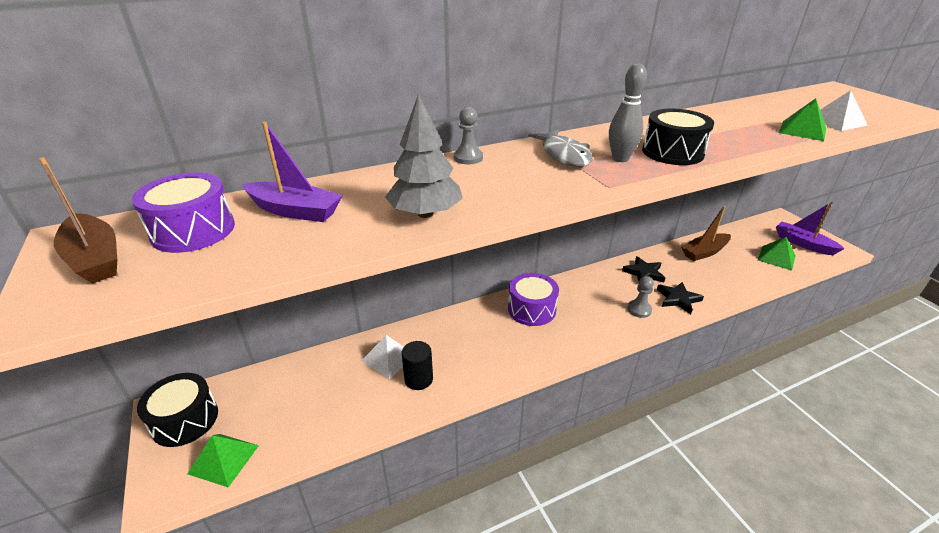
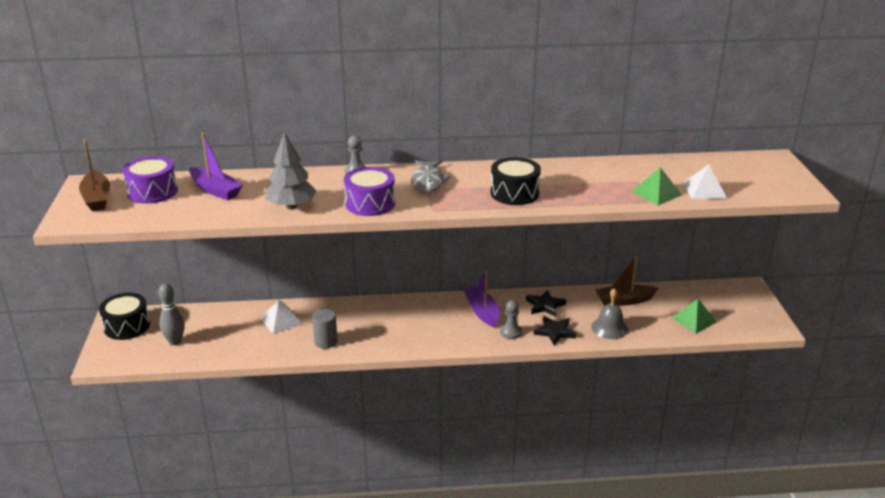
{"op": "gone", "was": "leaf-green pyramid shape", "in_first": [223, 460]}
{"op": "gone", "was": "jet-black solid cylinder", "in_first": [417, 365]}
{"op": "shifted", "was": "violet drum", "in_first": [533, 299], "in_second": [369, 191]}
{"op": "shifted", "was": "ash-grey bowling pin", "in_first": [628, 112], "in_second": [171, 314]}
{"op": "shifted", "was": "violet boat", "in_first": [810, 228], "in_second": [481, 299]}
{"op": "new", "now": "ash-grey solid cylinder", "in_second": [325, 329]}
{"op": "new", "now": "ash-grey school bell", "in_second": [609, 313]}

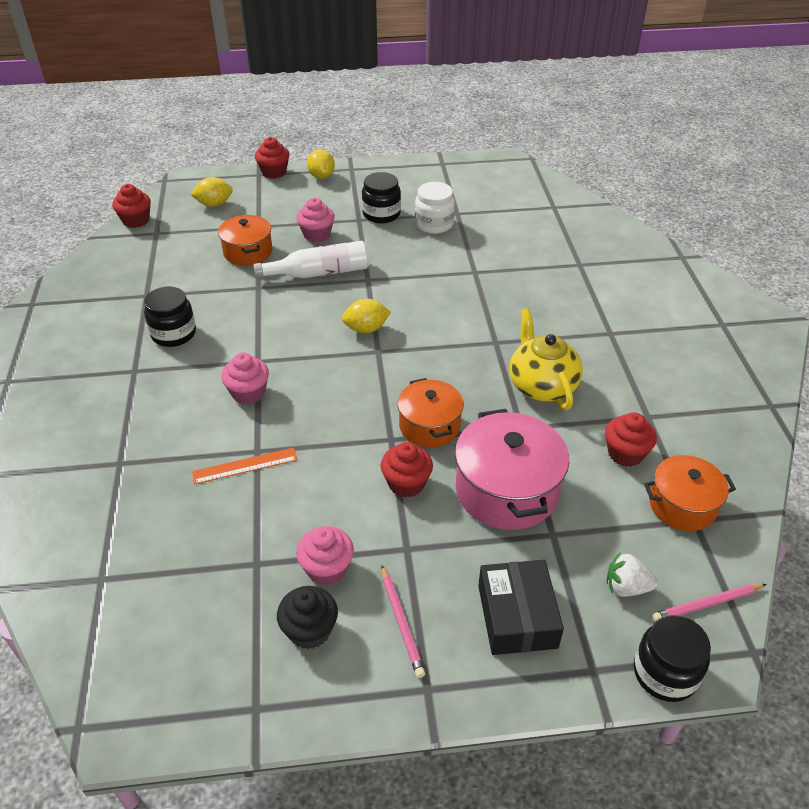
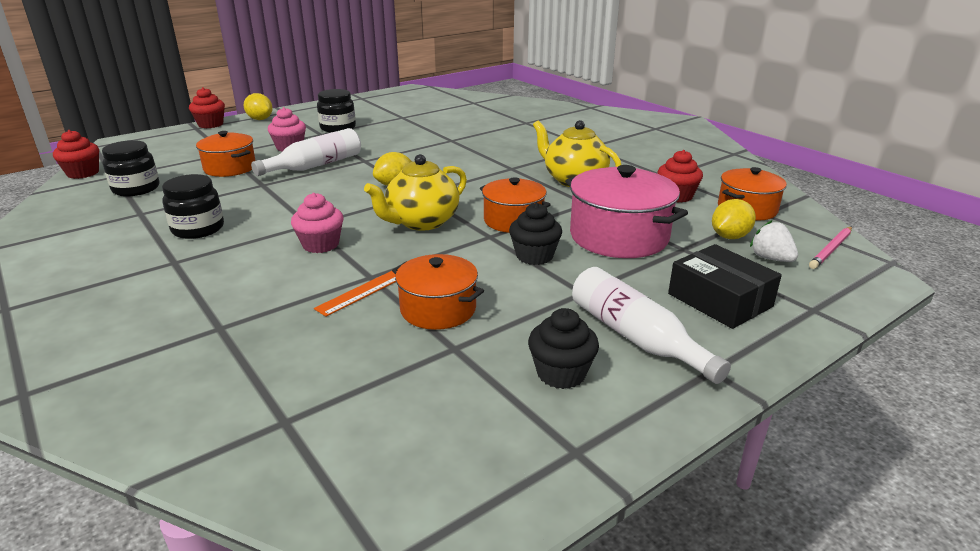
{"op": "shifted", "was": "yellow toy lemon", "in_first": [211, 192], "in_second": [734, 219]}
{"op": "gone", "was": "pink cupcake", "in_first": [325, 556]}
{"op": "repainted", "was": "scarlet cupcake", "now": "jet-black cupcake", "in_first": [407, 470], "in_second": [535, 234]}
{"op": "swapped", "was": "pink pencil", "now": "pure white flask", "in_first": [403, 621], "in_second": [651, 325]}
{"op": "gone", "was": "pure white preserve jar", "in_first": [435, 208]}
{"op": "rotated", "was": "pure white toy strawberry", "in_first": [632, 574], "in_second": [774, 241], "clockwise": 75}
{"op": "shifted", "was": "jet-black preserve jar", "in_first": [672, 658], "in_second": [130, 168]}
{"op": "new", "now": "yellow china teapot", "in_second": [415, 192]}
{"op": "new", "now": "orange-coloured stockpot", "in_second": [438, 292]}

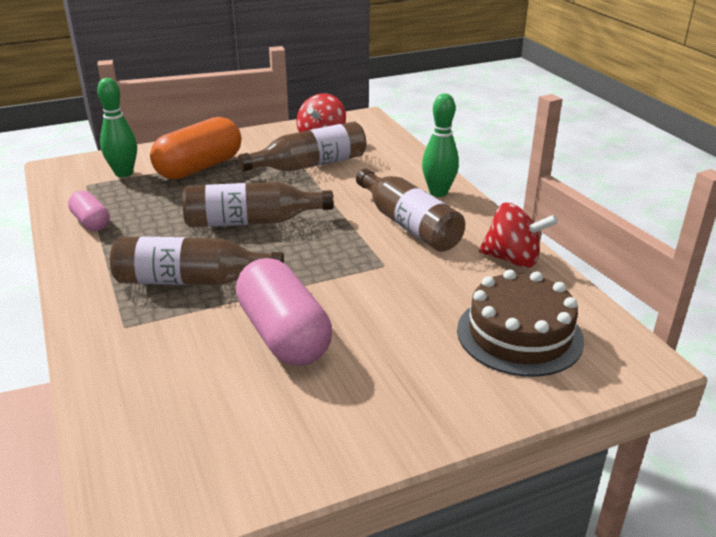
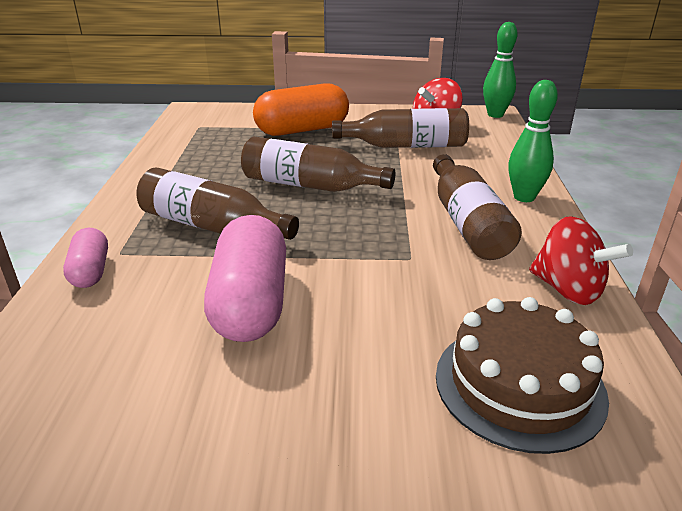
{"op": "shifted", "was": "pink capsule", "in_first": [89, 211], "in_second": [85, 258]}
{"op": "shifted", "was": "leaf-green bowling pin", "in_first": [117, 127], "in_second": [500, 70]}

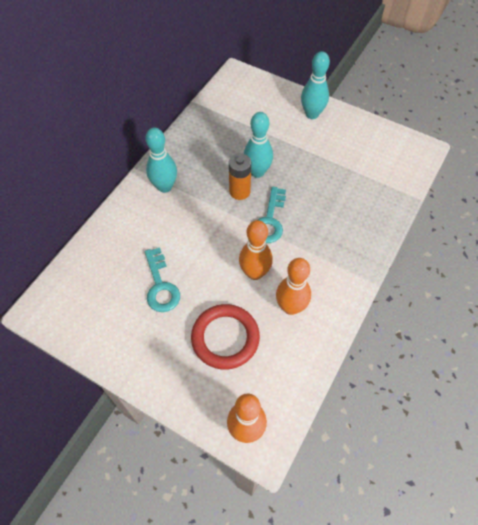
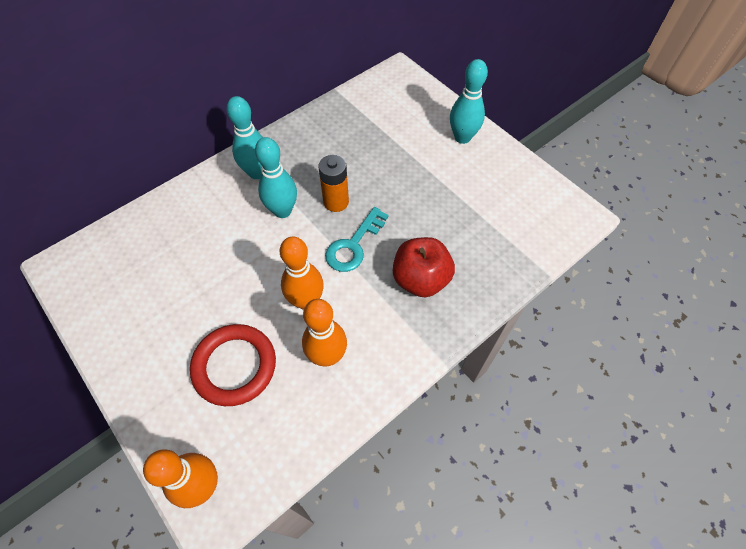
{"op": "gone", "was": "aqua latchkey", "in_first": [162, 279]}
{"op": "shifted", "was": "aqua bowling pin", "in_first": [258, 145], "in_second": [276, 177]}
{"op": "new", "now": "scarlet apple fruit", "in_second": [424, 267]}

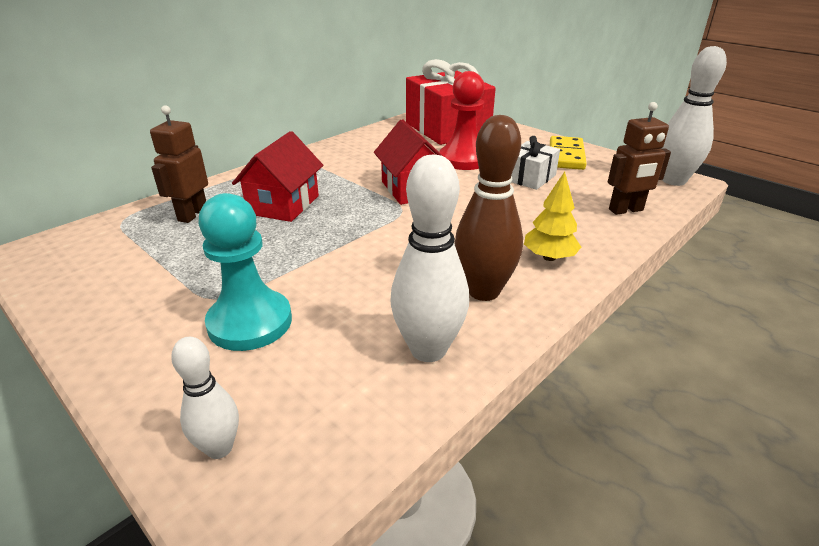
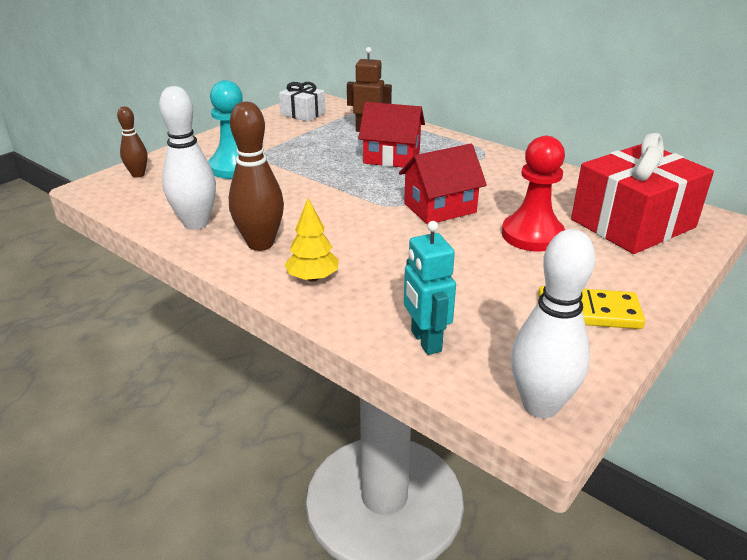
{"op": "repainted", "was": "pure white bowling pin", "now": "dark brown bowling pin", "in_first": [205, 398], "in_second": [132, 142]}
{"op": "shifted", "was": "pure white gift", "in_first": [535, 163], "in_second": [302, 102]}
{"op": "repainted", "was": "dark brown robot", "now": "aqua robot", "in_first": [639, 158], "in_second": [430, 288]}

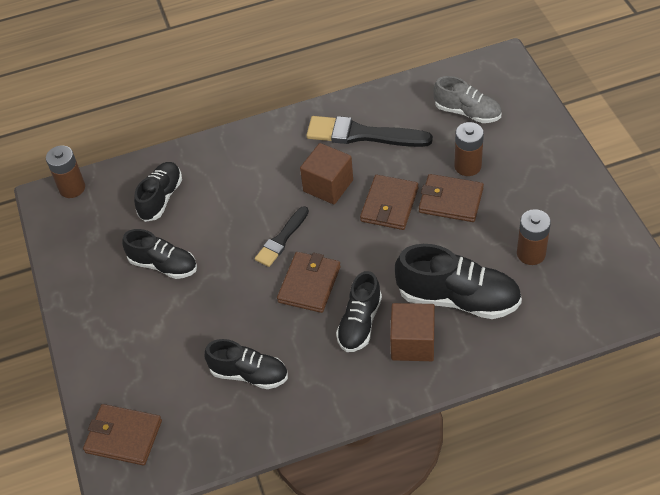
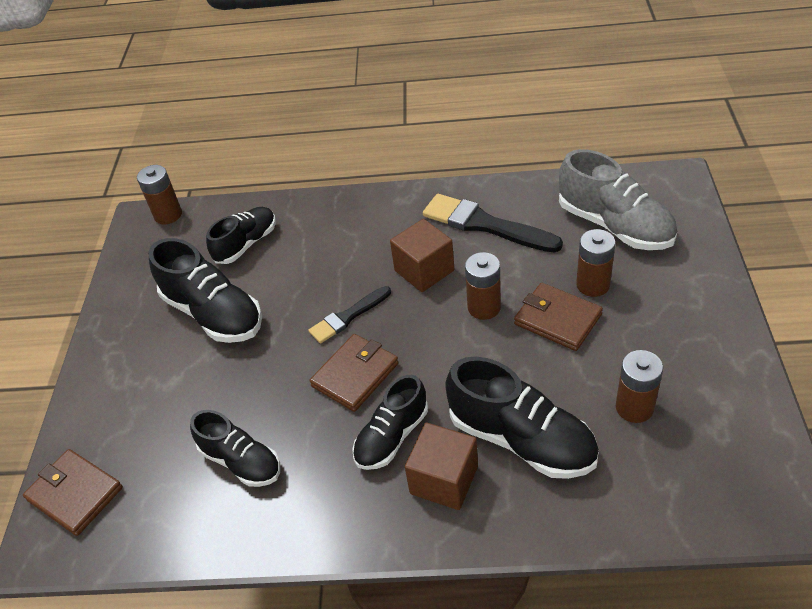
{"op": "scaled", "was": "jet-black shoe", "in_first": [159, 254], "in_second": [205, 290], "ratio": 1.55}
{"op": "swapped", "was": "dark brown card wallet", "now": "dark brown battery", "in_first": [389, 202], "in_second": [483, 286]}
{"op": "scaled", "was": "ash-grey shoe", "in_first": [467, 99], "in_second": [618, 199], "ratio": 1.55}

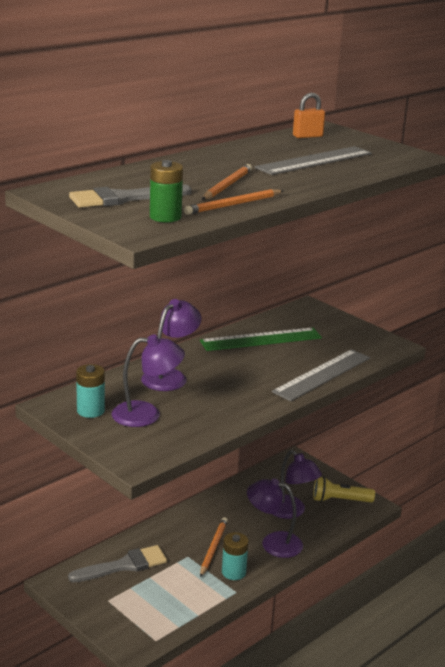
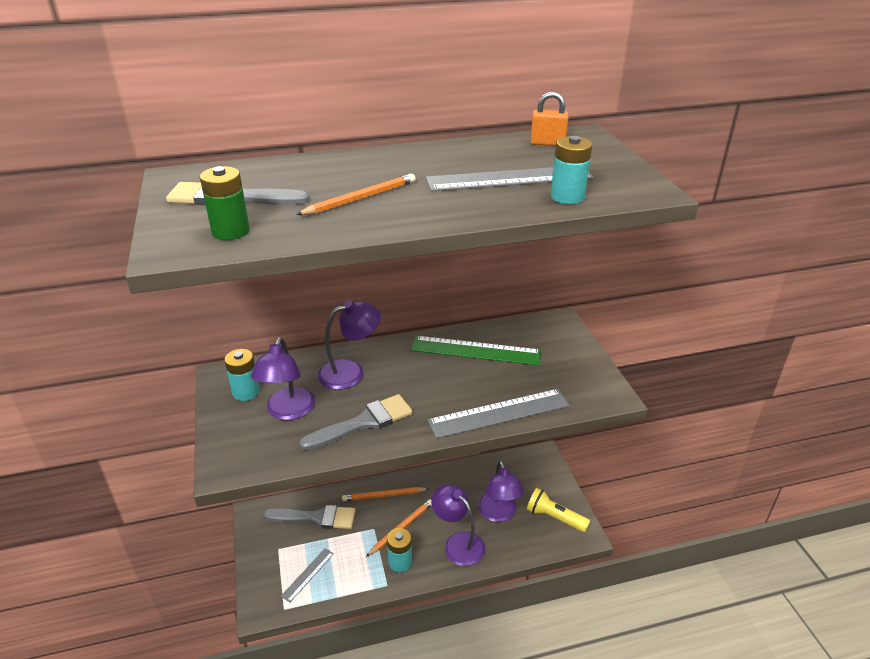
{"op": "rotated", "was": "violet desk lamp", "in_first": [148, 380], "in_second": [283, 378], "clockwise": 75}
{"op": "shifted", "was": "orange-coloured pencil", "in_first": [234, 202], "in_second": [385, 494]}
{"op": "new", "now": "ash-grey measuring stick", "in_second": [307, 575]}
{"op": "new", "now": "ash-grey brush", "in_second": [356, 422]}
{"op": "new", "now": "aqua battery", "in_second": [571, 170]}

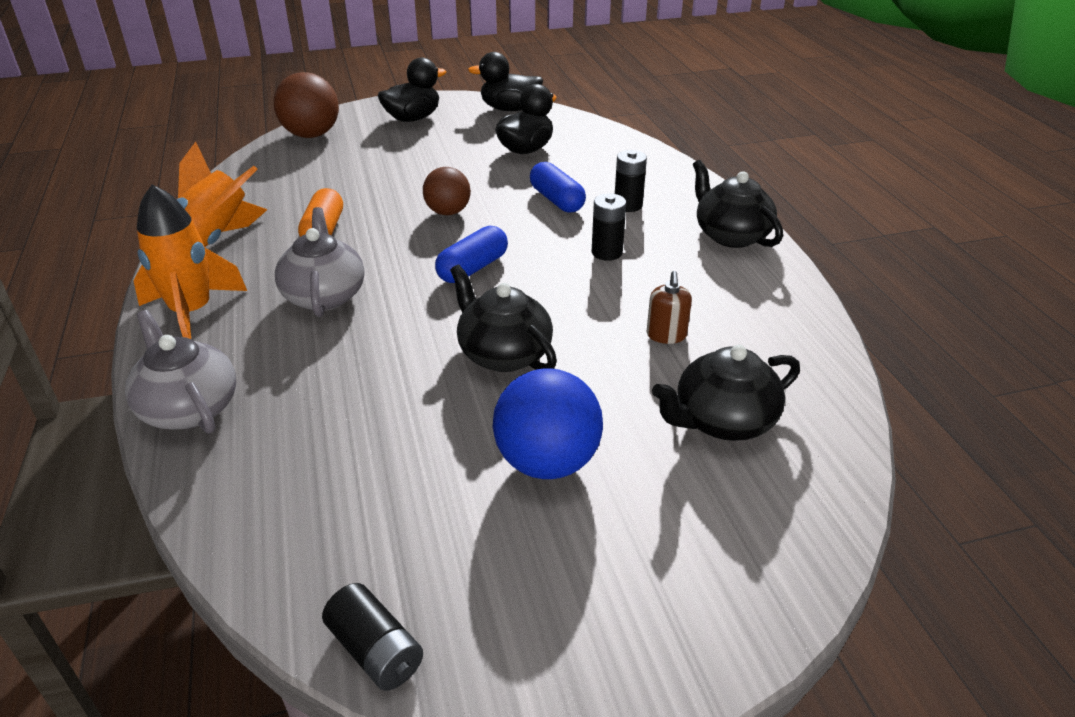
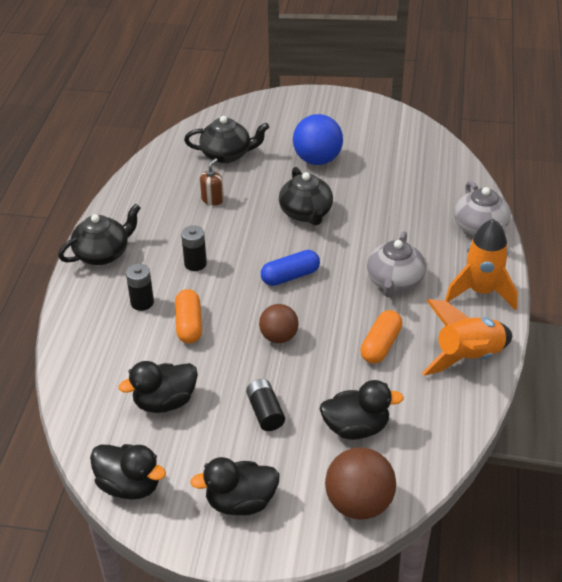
{"op": "shifted", "was": "jet-black battery", "in_first": [372, 637], "in_second": [265, 405]}
{"op": "repainted", "was": "cobalt capsule", "now": "orange-coloured capsule", "in_first": [558, 187], "in_second": [188, 316]}
{"op": "rotated", "was": "jet-black china teapot", "in_first": [738, 204], "in_second": [99, 234], "clockwise": -120}
{"op": "new", "now": "jet-black duck", "in_second": [362, 410]}

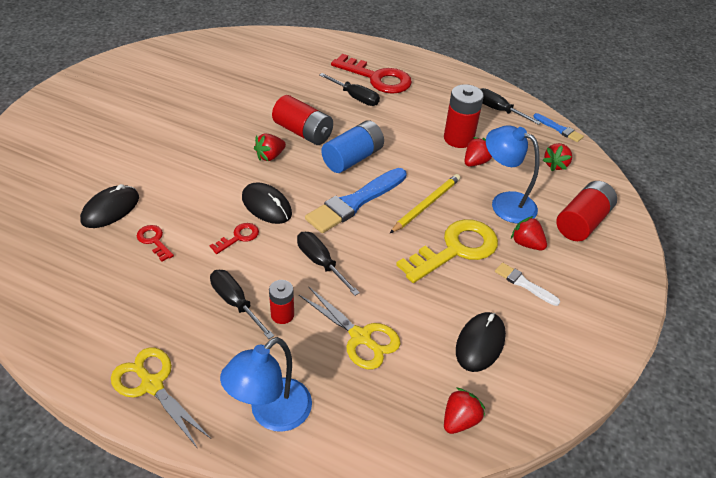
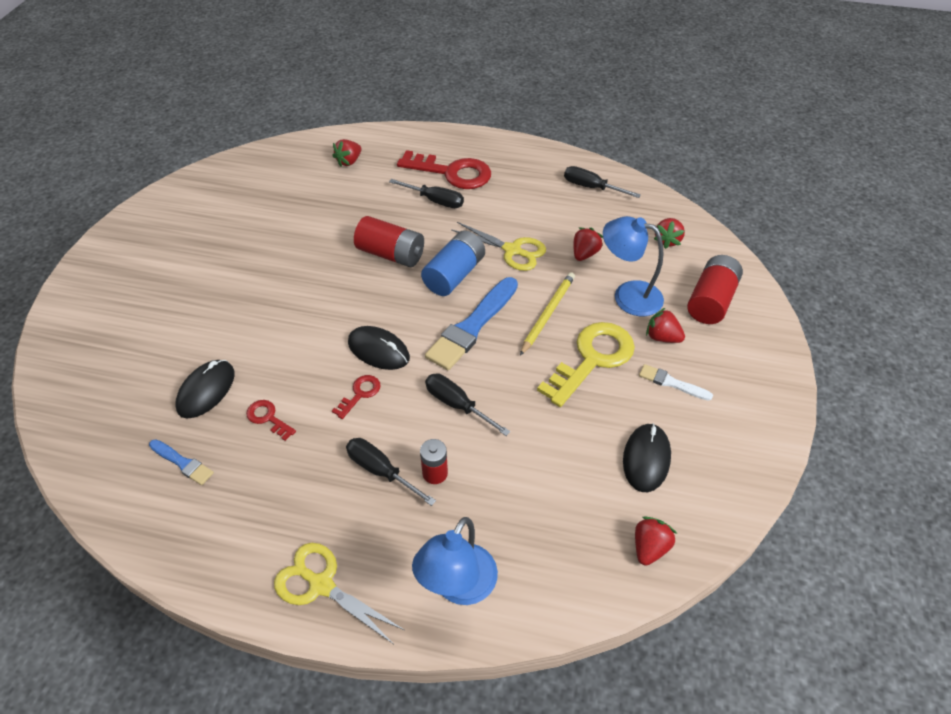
{"op": "shifted", "was": "scarlet toy strawberry", "in_first": [270, 147], "in_second": [347, 153]}
{"op": "shifted", "was": "yellow shears", "in_first": [349, 327], "in_second": [498, 246]}
{"op": "gone", "was": "scarlet battery", "in_first": [464, 116]}
{"op": "shifted", "was": "cobalt brush", "in_first": [558, 127], "in_second": [181, 462]}

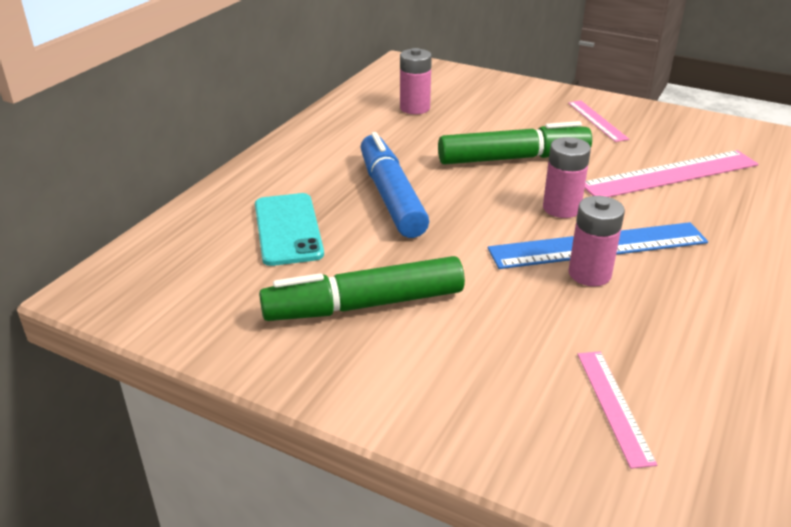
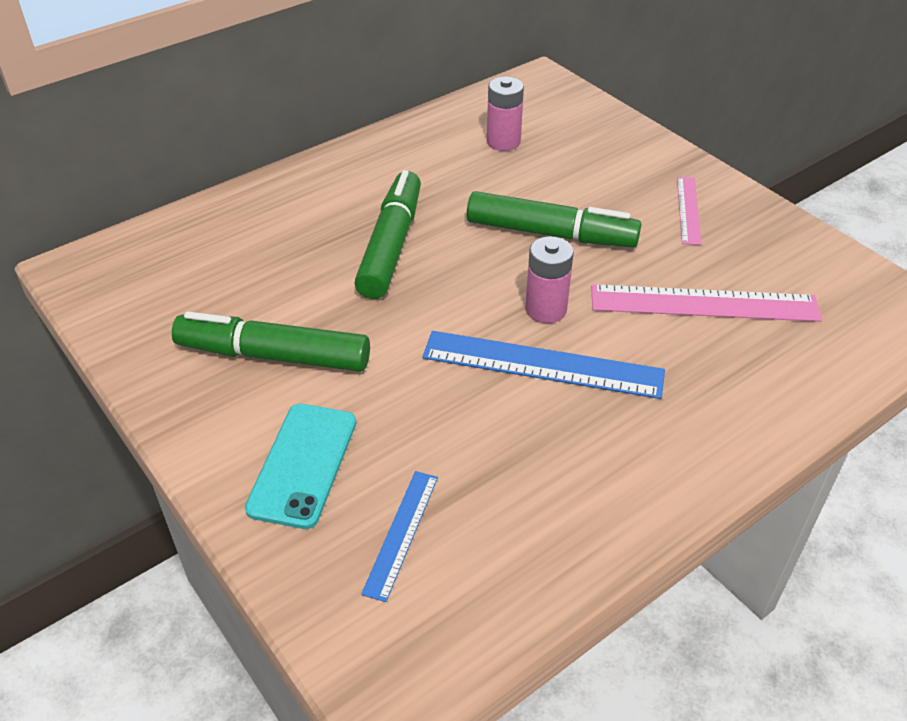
{"op": "shifted", "was": "aqua phone", "in_first": [289, 229], "in_second": [300, 466]}
{"op": "repainted", "was": "cobalt marker", "now": "leaf-green marker", "in_first": [394, 185], "in_second": [387, 234]}
{"op": "gone", "was": "pink battery", "in_first": [597, 241]}
{"op": "repainted", "was": "pink measuring stick", "now": "cobalt measuring stick", "in_first": [617, 410], "in_second": [399, 536]}

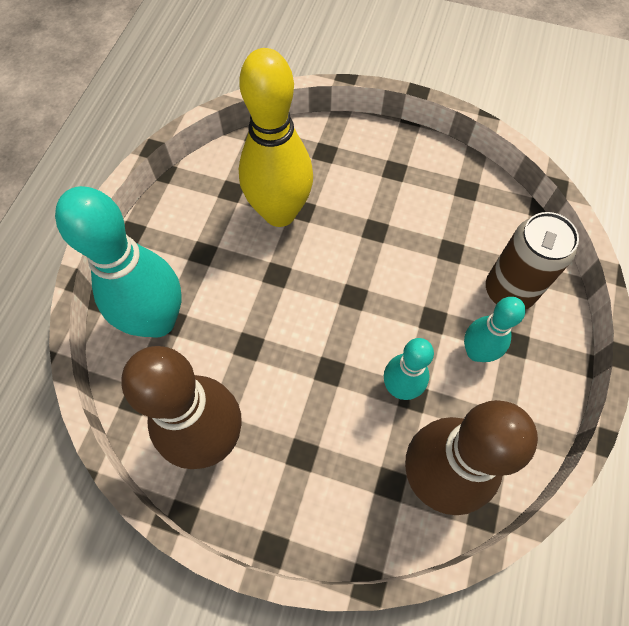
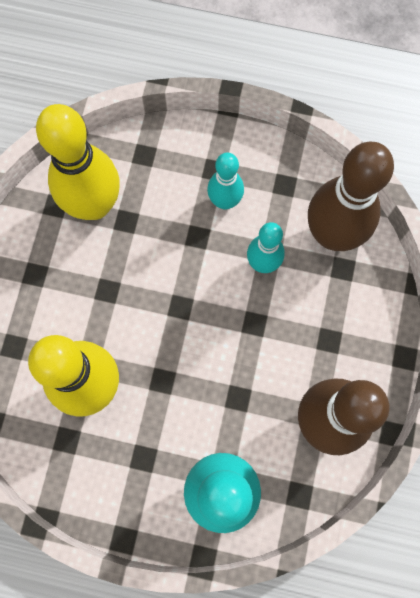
{"op": "gone", "was": "dark brown soda can", "in_first": [532, 260]}
{"op": "new", "now": "yellow bowling pin", "in_second": [78, 162]}

